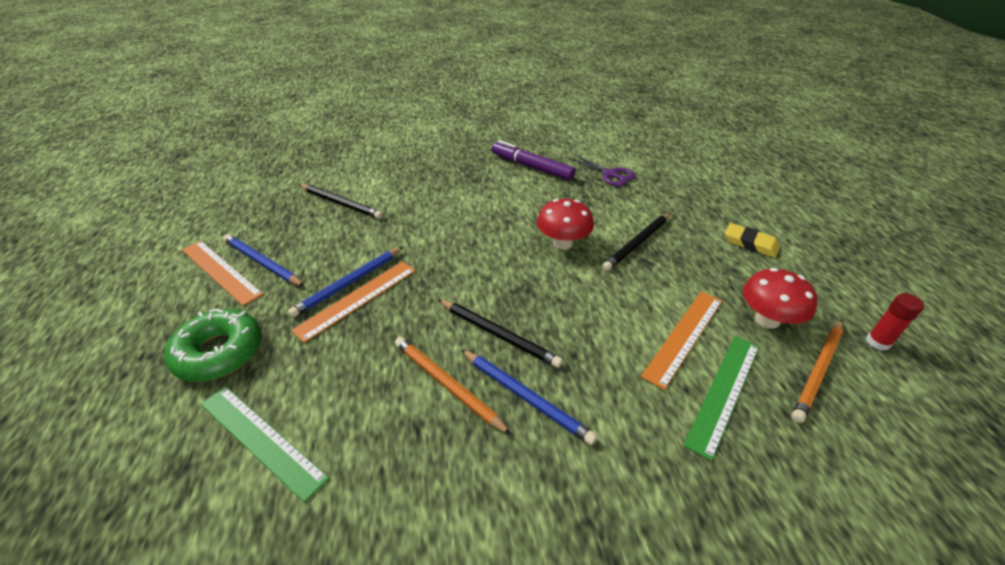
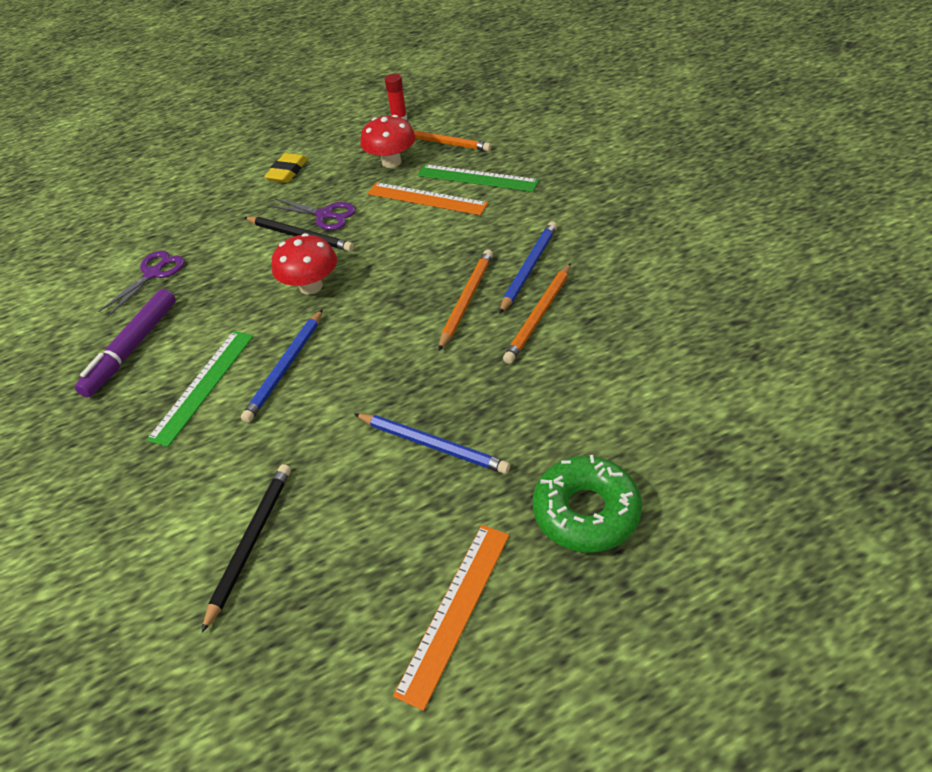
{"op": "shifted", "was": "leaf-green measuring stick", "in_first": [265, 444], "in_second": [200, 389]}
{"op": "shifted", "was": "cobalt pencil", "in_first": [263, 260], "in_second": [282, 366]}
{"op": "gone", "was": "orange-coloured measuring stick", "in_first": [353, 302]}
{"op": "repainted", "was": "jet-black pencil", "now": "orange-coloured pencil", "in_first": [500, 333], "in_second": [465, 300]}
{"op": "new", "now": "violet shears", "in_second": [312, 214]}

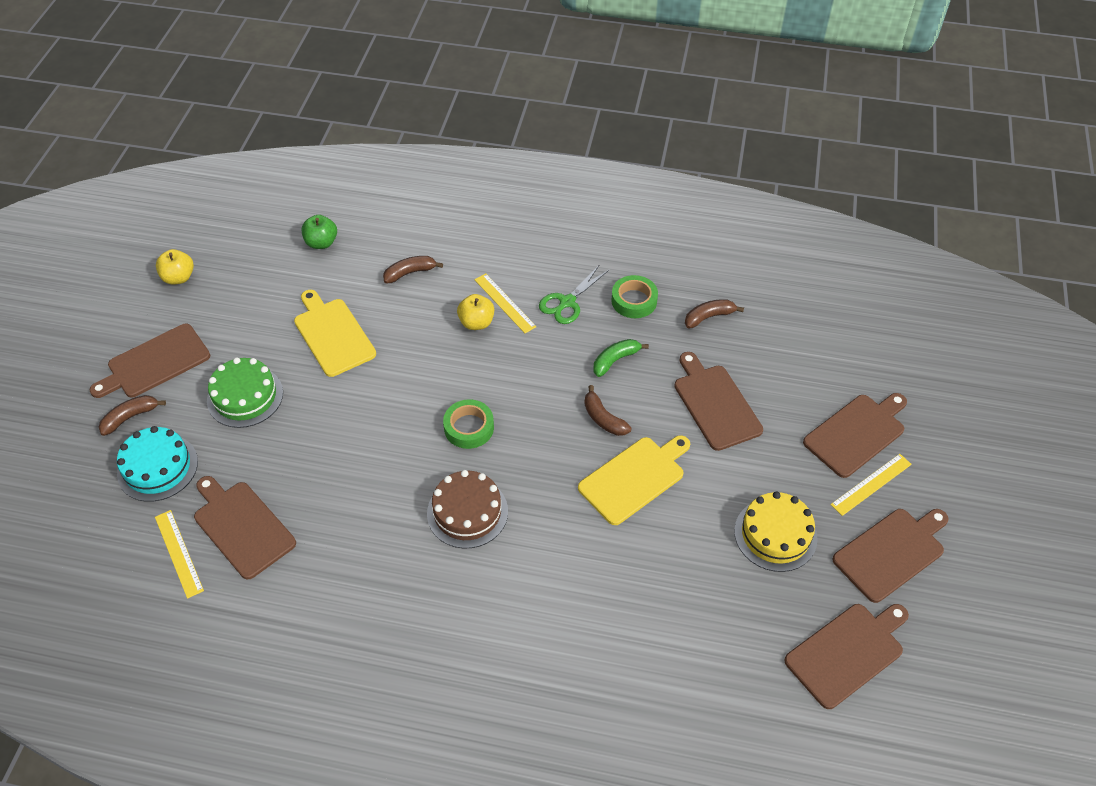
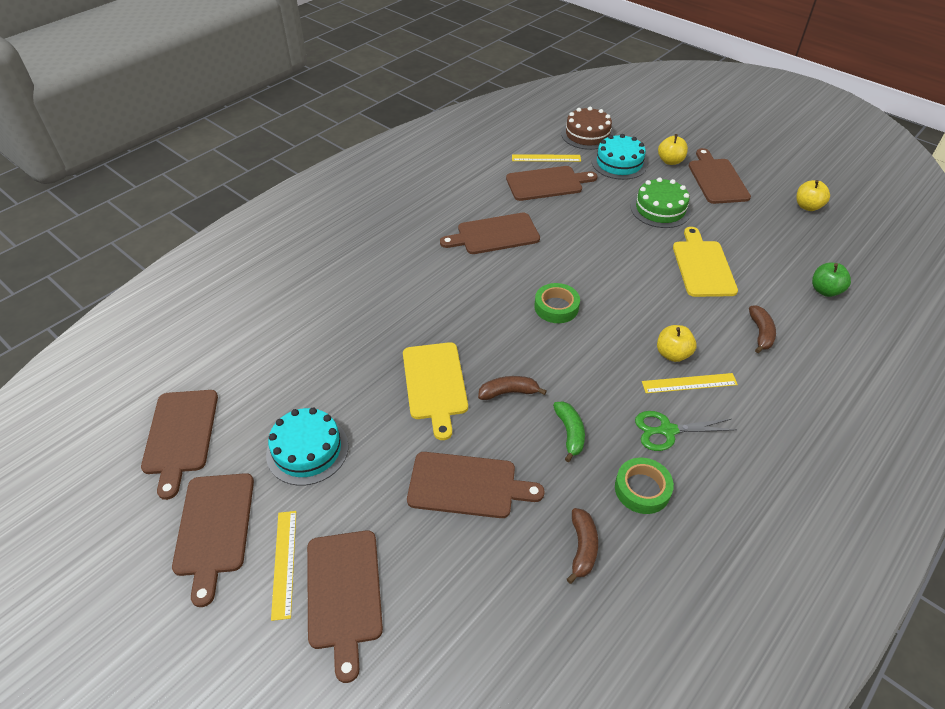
{"op": "swapped", "was": "dark brown banana", "now": "yellow apple fruit", "in_first": [132, 415], "in_second": [673, 149]}
{"op": "rotated", "was": "yellow chopping board", "in_first": [335, 333], "in_second": [705, 262], "clockwise": -90}
{"op": "shifted", "was": "dark brown layer cake", "in_first": [467, 509], "in_second": [587, 128]}
{"op": "rotated", "was": "leaf-green shears", "in_first": [574, 294], "in_second": [686, 431], "clockwise": -75}
{"op": "repainted", "was": "yellow layer cake", "now": "aqua layer cake", "in_first": [776, 531], "in_second": [307, 447]}
{"op": "new", "now": "dark brown chopping board", "in_second": [490, 233]}

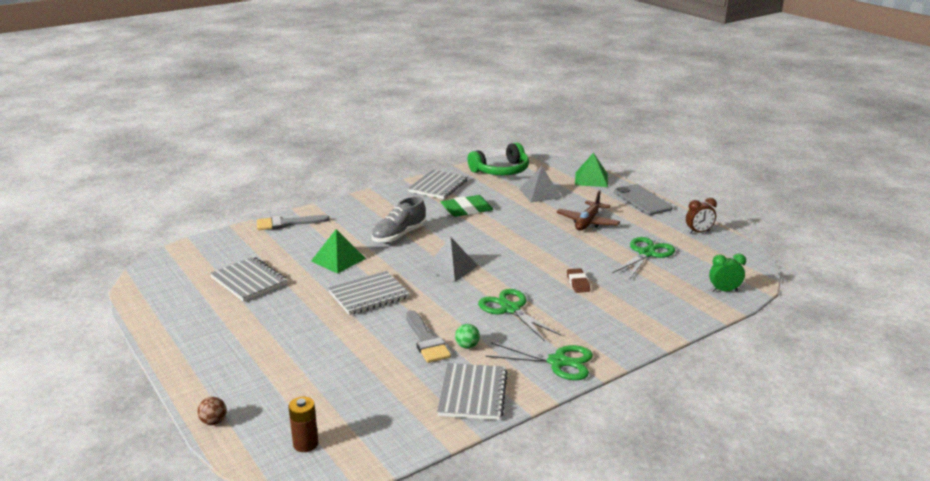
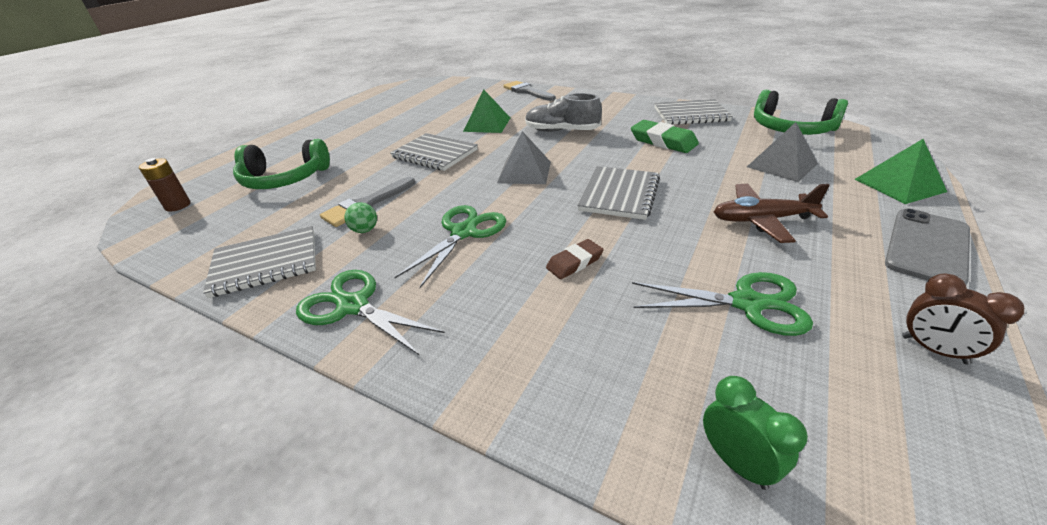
{"op": "gone", "was": "dark brown play ball", "in_first": [212, 411]}
{"op": "shifted", "was": "ash-grey exercise book", "in_first": [248, 279], "in_second": [618, 193]}
{"op": "rotated", "was": "leaf-green shears", "in_first": [539, 361], "in_second": [370, 313], "clockwise": 135}
{"op": "new", "now": "leaf-green headset", "in_second": [281, 164]}

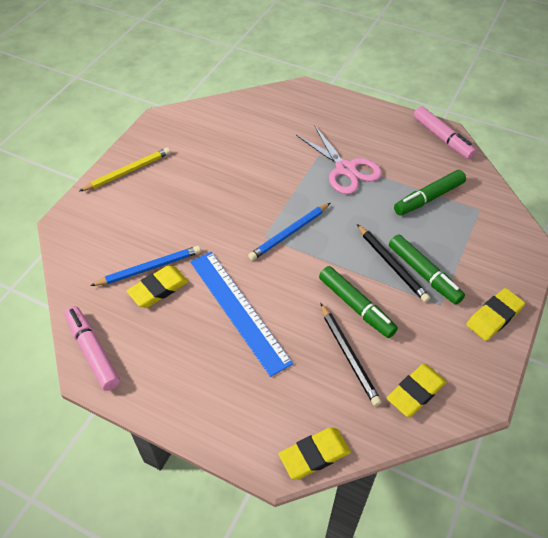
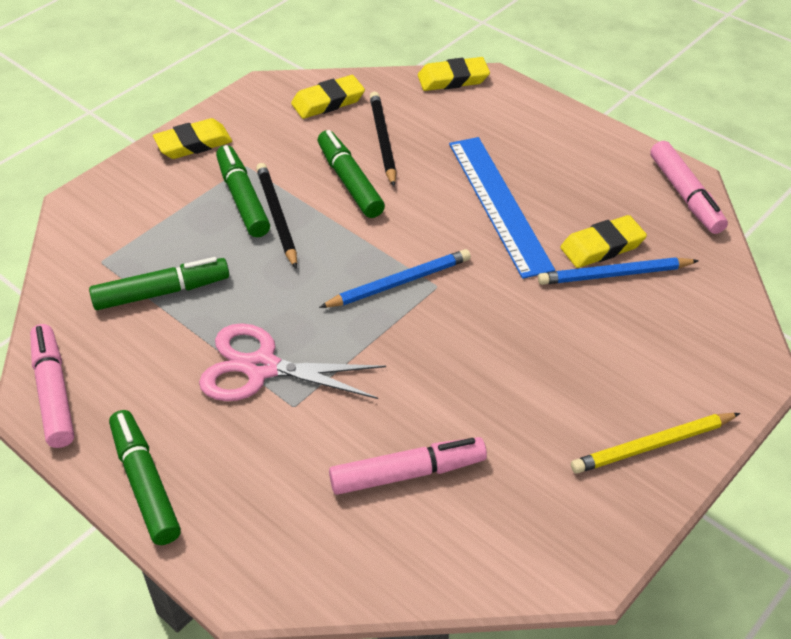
{"op": "rotated", "was": "pink shears", "in_first": [339, 159], "in_second": [292, 362], "clockwise": -60}
{"op": "new", "now": "leaf-green marker", "in_second": [145, 477]}
{"op": "new", "now": "pink marker", "in_second": [408, 466]}

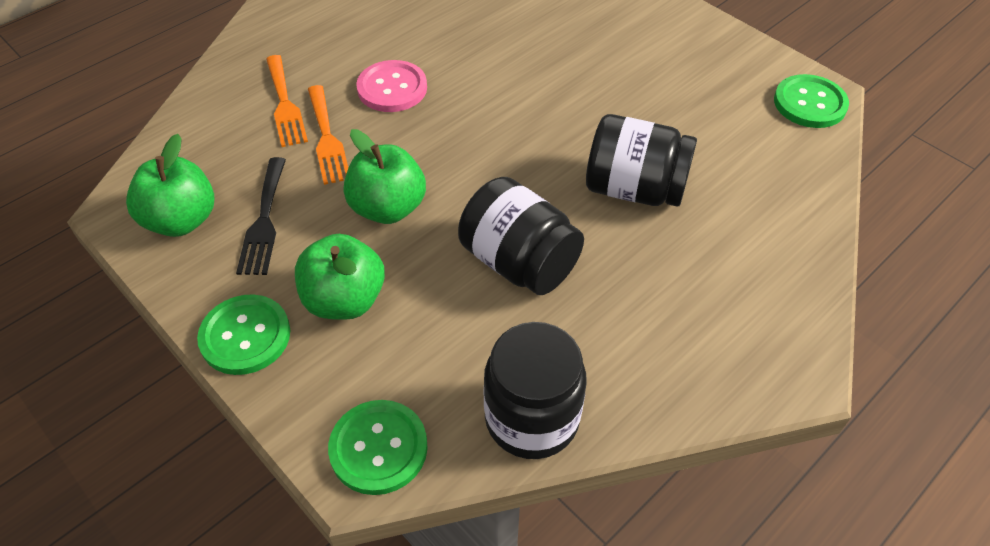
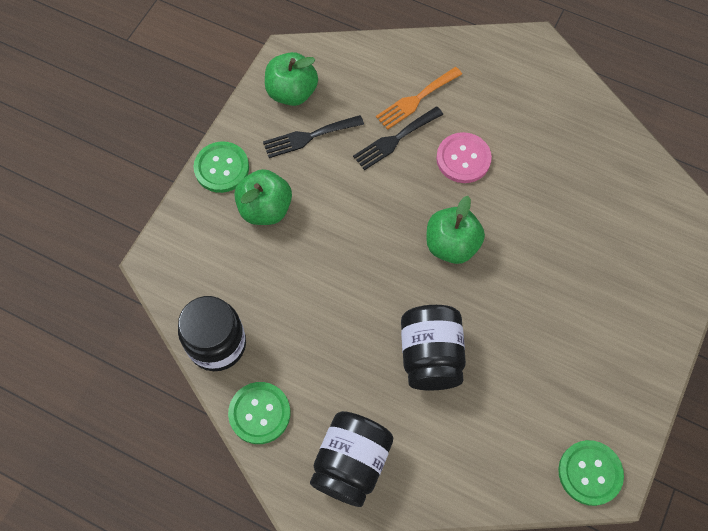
{"op": "repainted", "was": "orange-coloured table fork", "now": "jet-black table fork", "in_first": [328, 135], "in_second": [398, 138]}
{"op": "shifted", "was": "leaf-green sewing button", "in_first": [378, 447], "in_second": [259, 413]}
{"op": "shifted", "was": "leaf-green apple fruit", "in_first": [385, 176], "in_second": [455, 230]}
{"op": "shifted", "was": "jet-black preserve jar", "in_first": [521, 236], "in_second": [351, 459]}

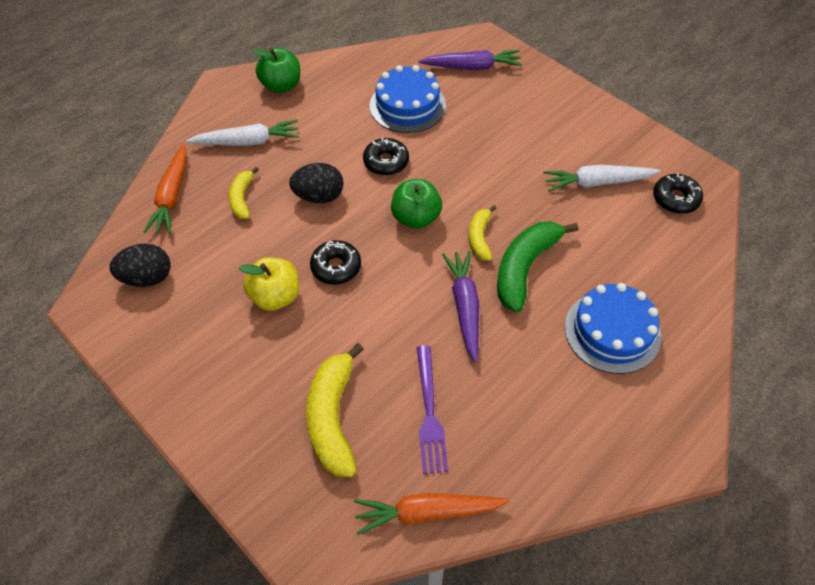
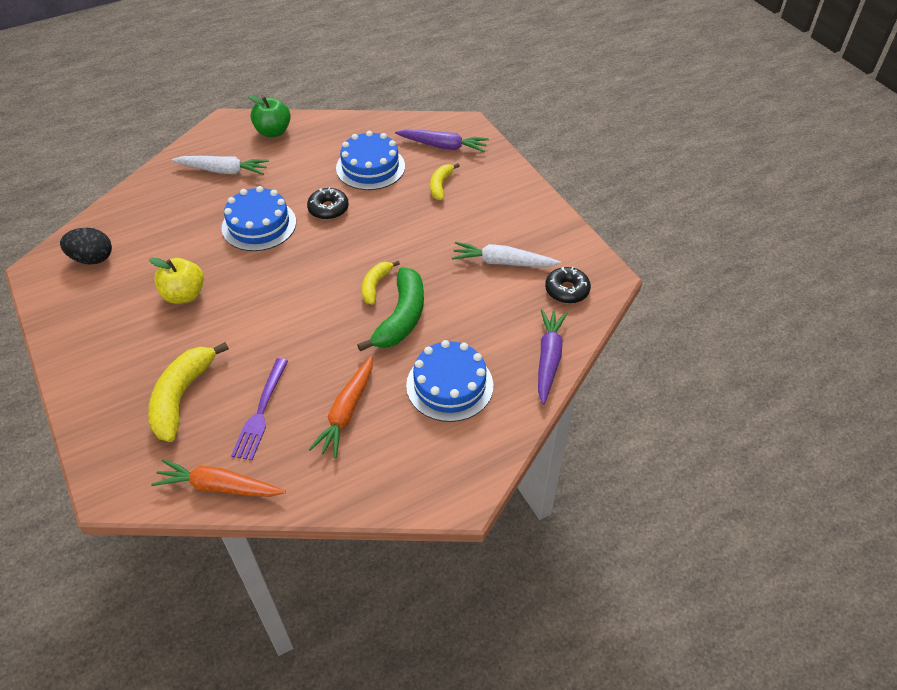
{"op": "shifted", "was": "orange-coloured carrot", "in_first": [165, 189], "in_second": [341, 407]}
{"op": "shifted", "was": "yellow banana", "in_first": [244, 193], "in_second": [445, 181]}
{"op": "swapped", "was": "jet-black egg shape", "now": "cobalt layer cake", "in_first": [316, 183], "in_second": [259, 218]}
{"op": "gone", "was": "jet-black doughnut", "in_first": [335, 262]}
{"op": "gone", "was": "leaf-green apple fruit", "in_first": [416, 204]}
{"op": "shifted", "was": "violet carrot", "in_first": [460, 307], "in_second": [552, 356]}
{"op": "rotated", "was": "leaf-green banana", "in_first": [537, 266], "in_second": [390, 309], "clockwise": 150}

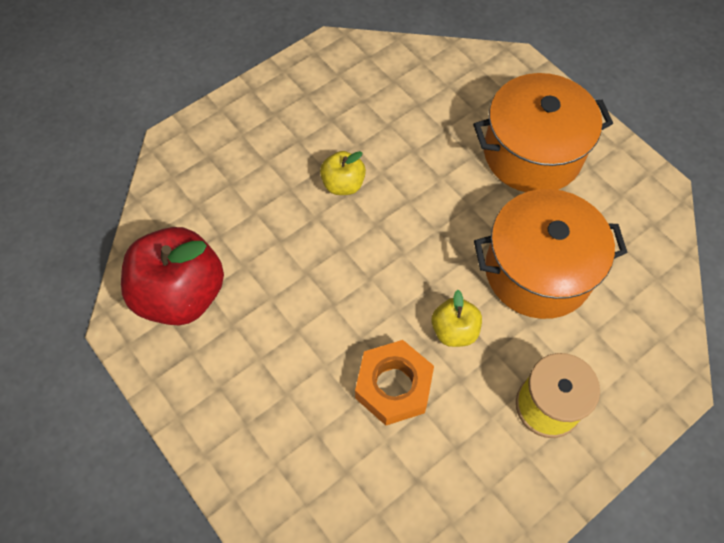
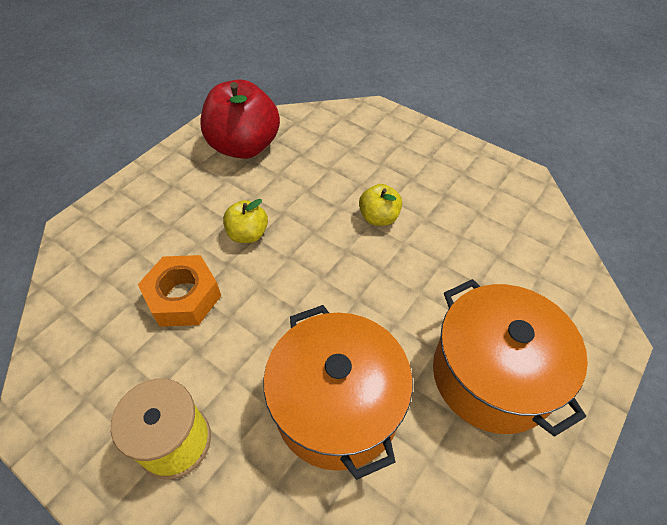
{"op": "shifted", "was": "yellow apple fruit", "in_first": [456, 318], "in_second": [245, 221]}

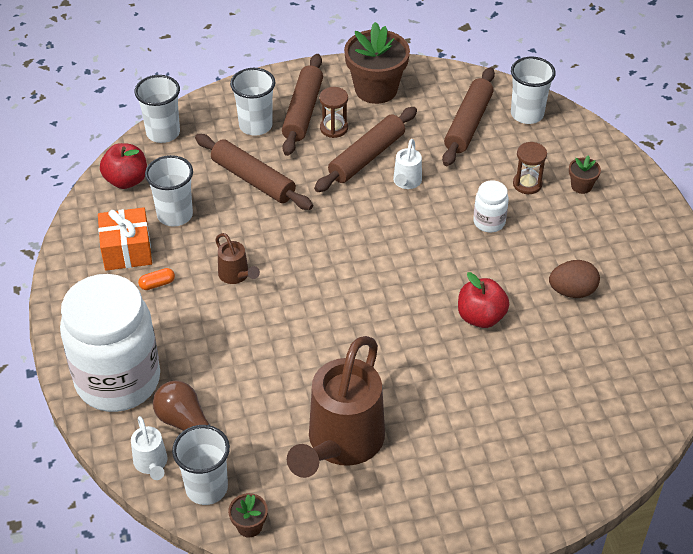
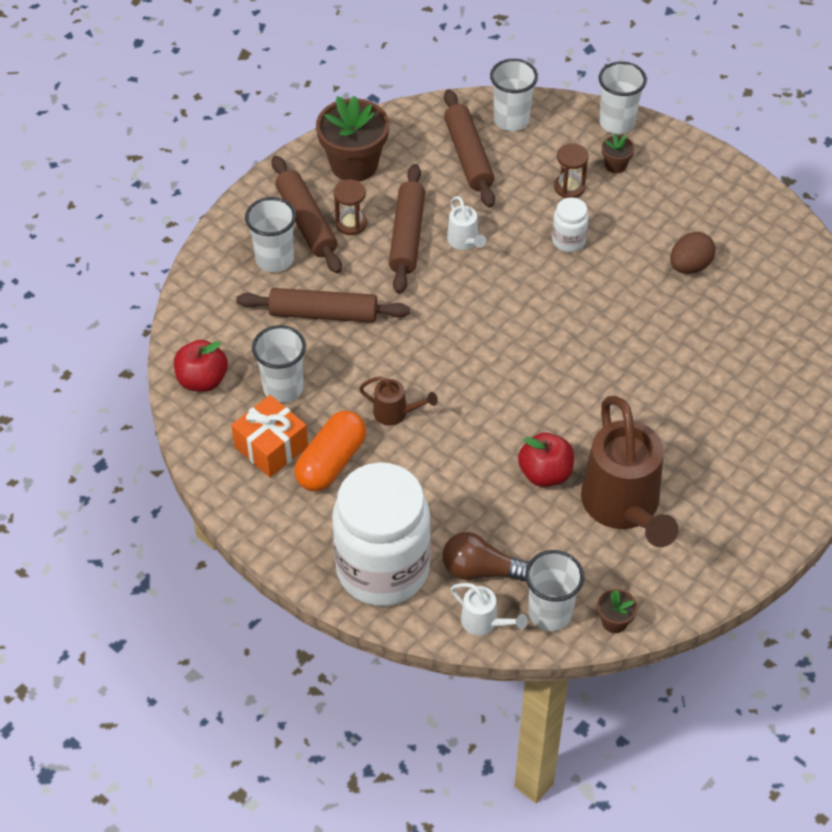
{"op": "shifted", "was": "pure white beaker", "in_first": [157, 109], "in_second": [623, 97]}
{"op": "scaled", "was": "orange-coloured capsule", "in_first": [156, 279], "in_second": [330, 451], "ratio": 2.35}
{"op": "shifted", "was": "scarlet apple fruit", "in_first": [483, 300], "in_second": [546, 460]}

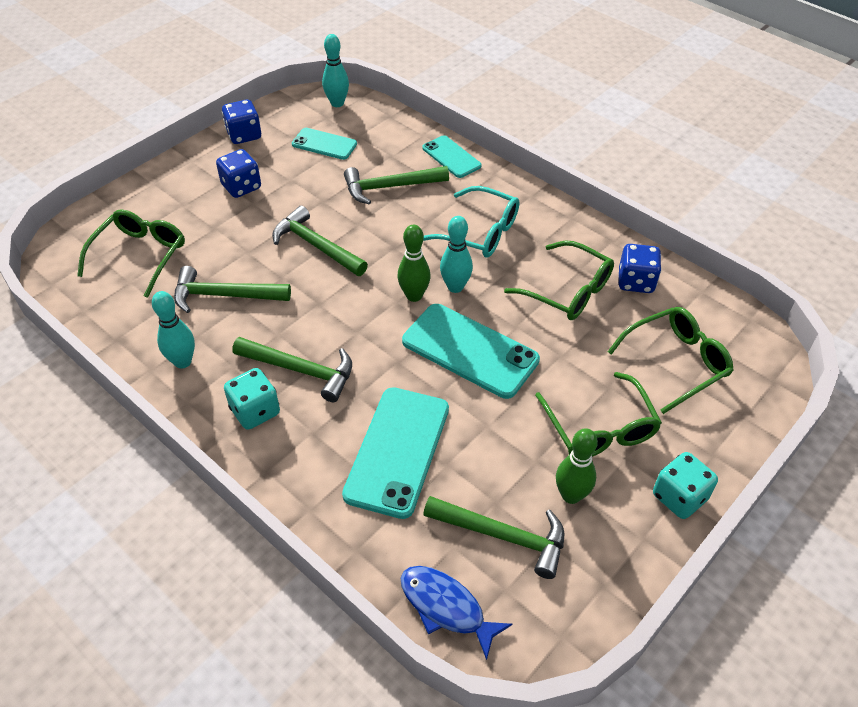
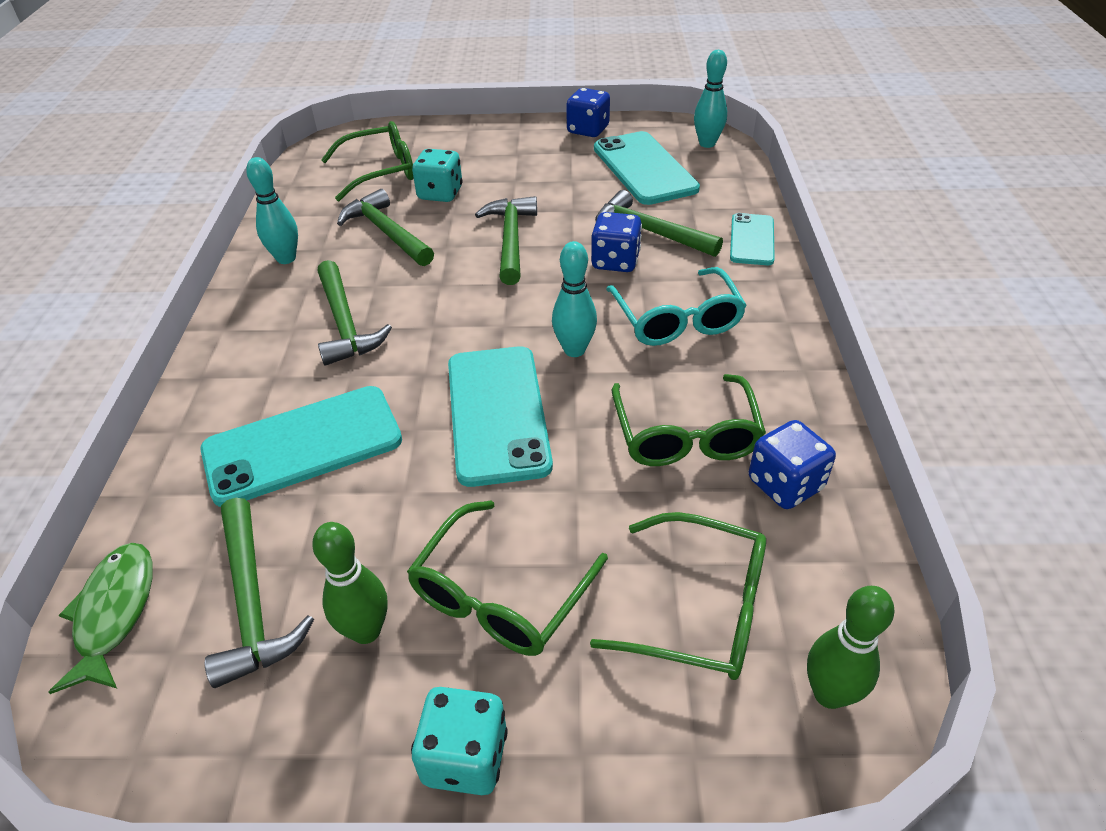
{"op": "shifted", "was": "cobalt die", "in_first": [238, 173], "in_second": [616, 242]}
{"op": "shifted", "was": "aqua die", "in_first": [252, 399], "in_second": [437, 175]}
{"op": "scaled", "was": "aqua phone", "in_first": [324, 144], "in_second": [647, 168], "ratio": 1.72}
{"op": "shifted", "was": "leaf-green bowling pin", "in_first": [414, 263], "in_second": [850, 647]}
{"op": "repainted", "was": "cobalt fish figure", "now": "leaf-green fish figure", "in_first": [457, 613], "in_second": [100, 618]}

